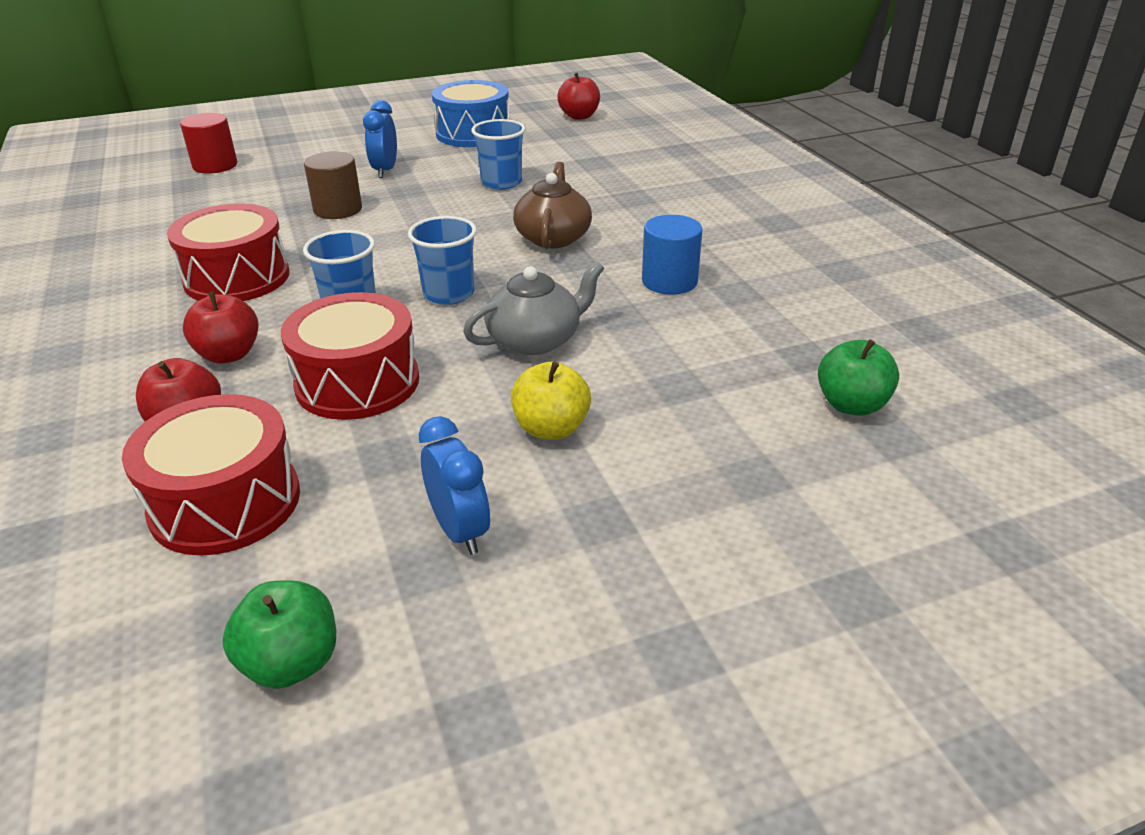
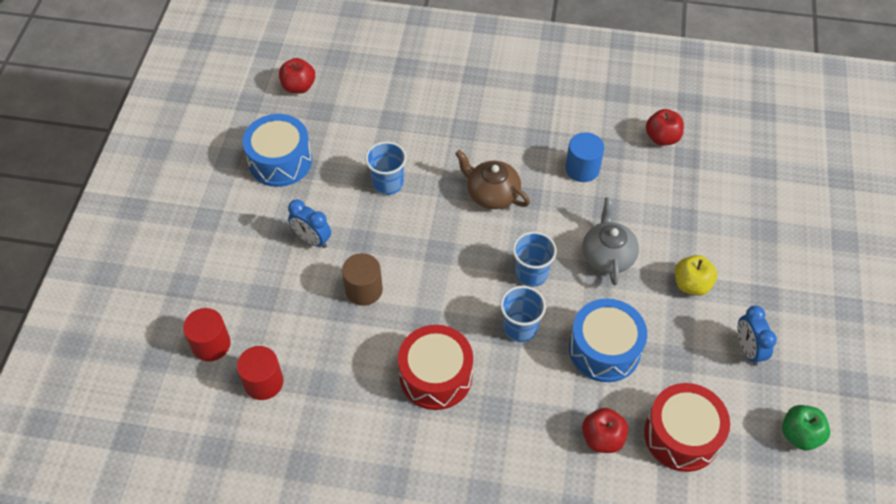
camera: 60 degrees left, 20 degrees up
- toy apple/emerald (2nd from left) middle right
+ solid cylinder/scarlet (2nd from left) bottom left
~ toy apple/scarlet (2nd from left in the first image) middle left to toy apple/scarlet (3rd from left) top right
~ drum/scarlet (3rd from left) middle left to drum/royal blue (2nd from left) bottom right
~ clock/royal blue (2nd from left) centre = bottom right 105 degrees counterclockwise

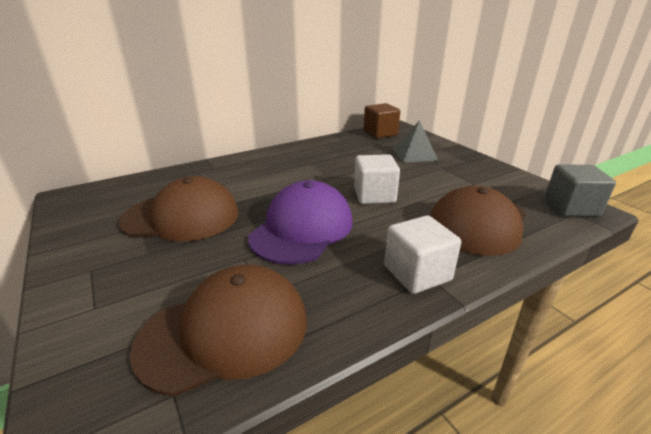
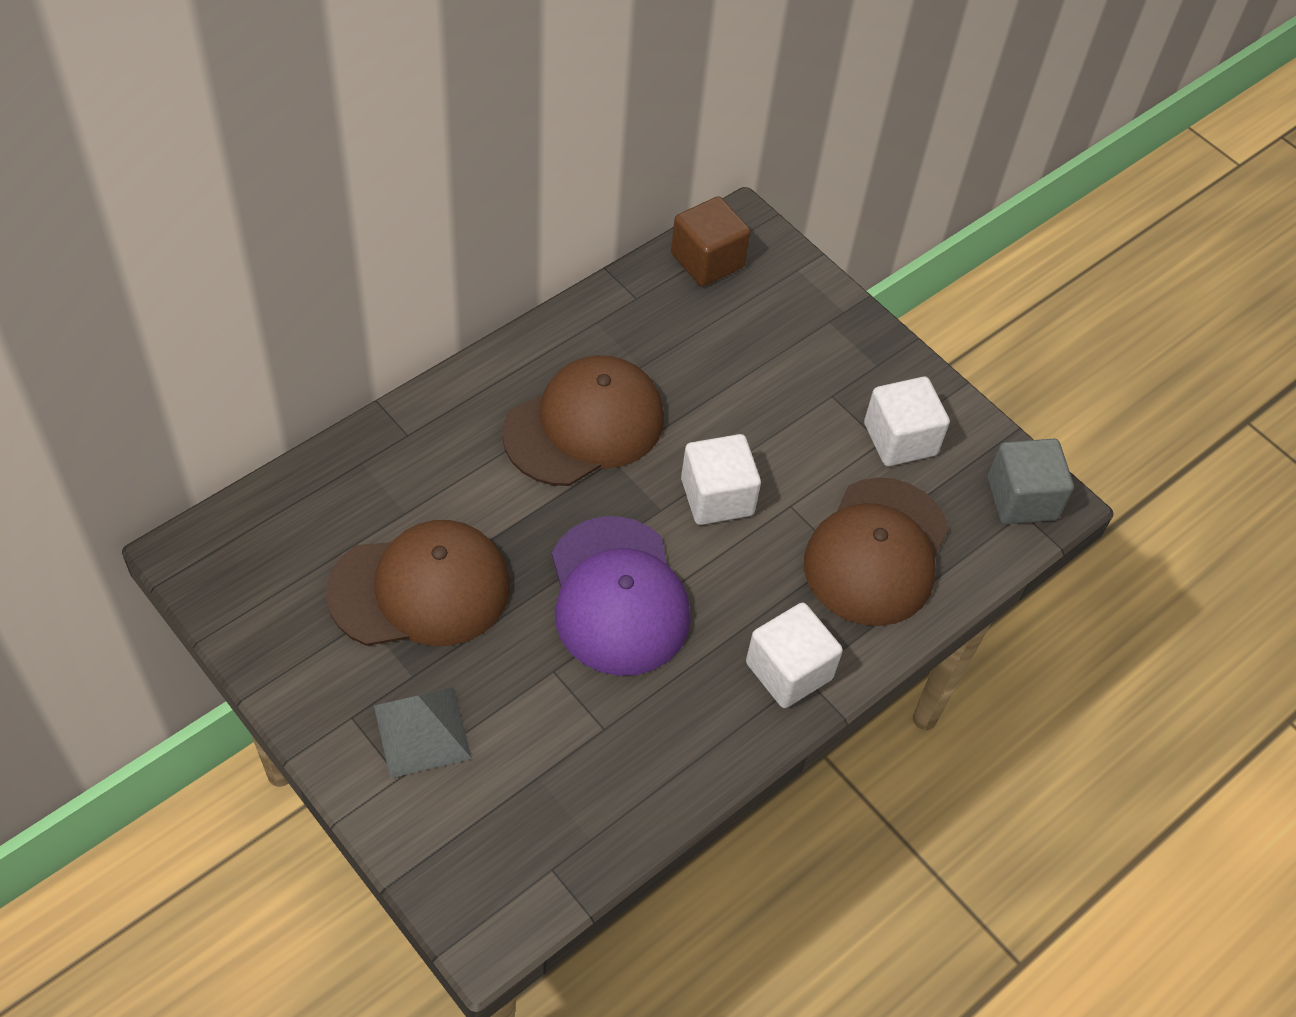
camera: 15 degrees left, 25 degrees up
+ block/white (3rd from left) middle right
~ cap/dark brown (2nd from left) bottom centre to centre
~ pyramid shape/grey top centre to bottom left
~ cap/purple centre = centre 150 degrees clockwise

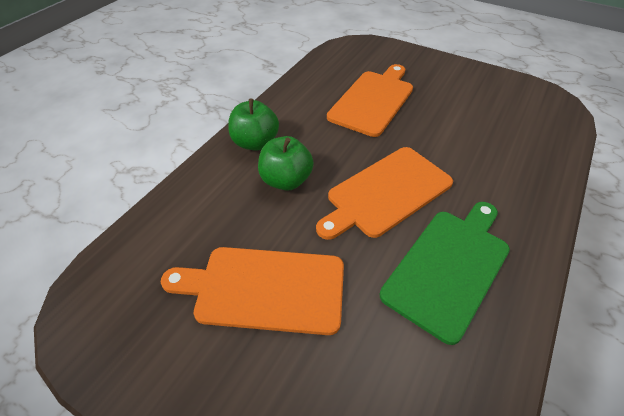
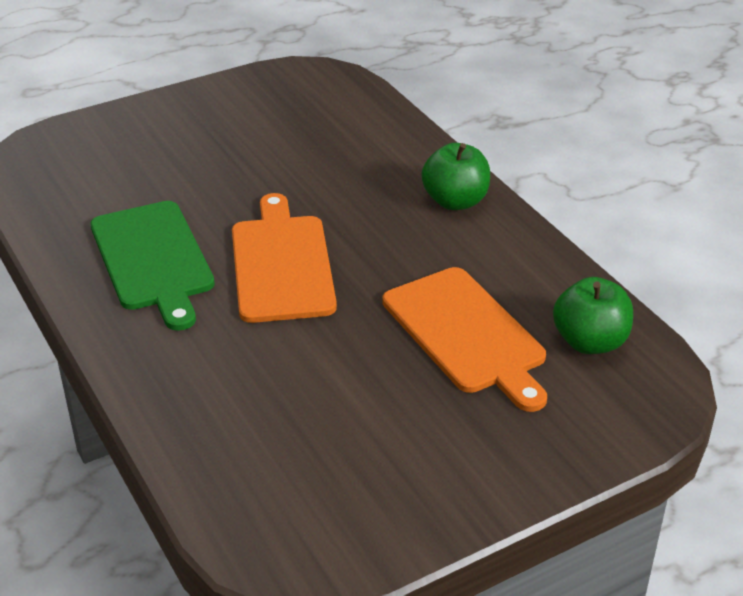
camera: 120 degrees right, 10 degrees down
- bread board/orange-coloured (1st from left) bottom centre
~ toy apple/emerald (2nd from left) centre to middle right

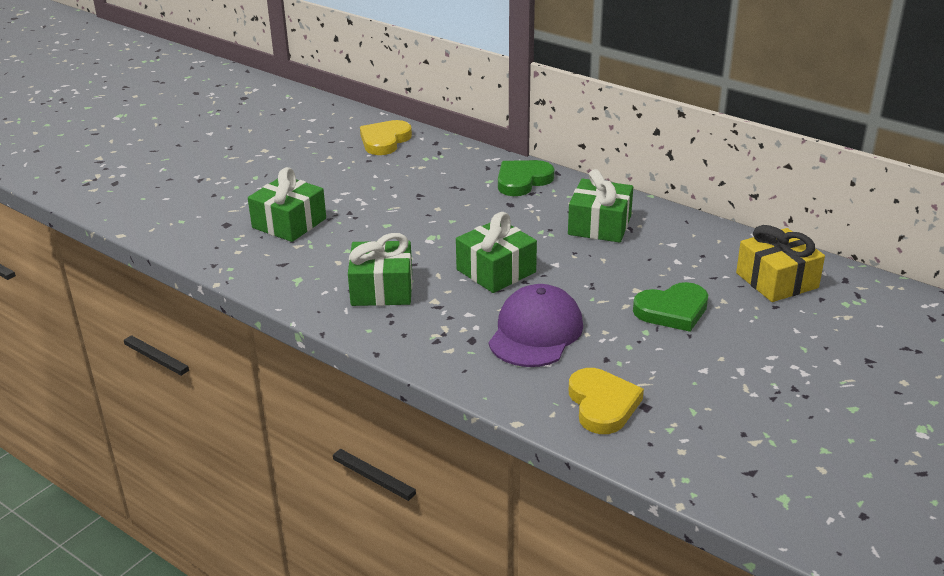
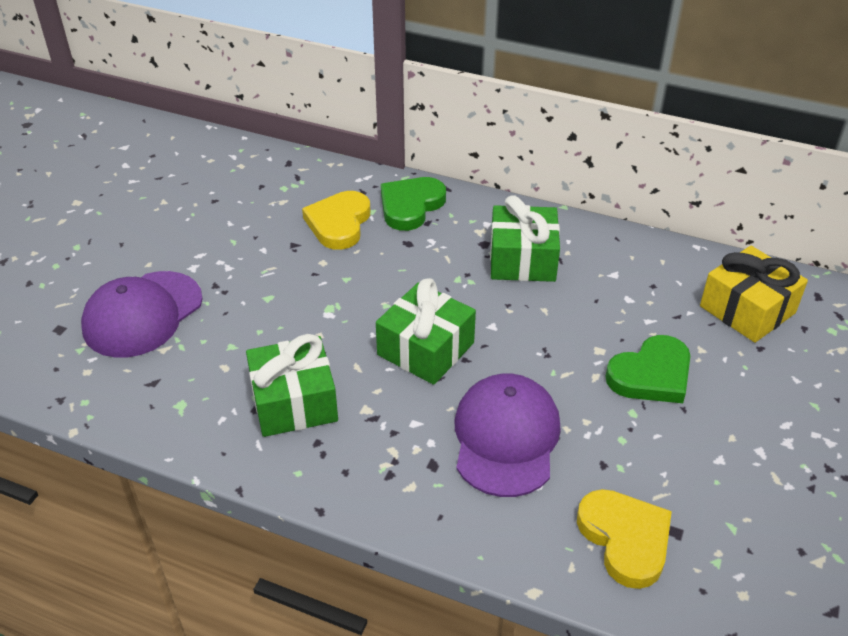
camera: 15 degrees left, 10 degrees up
~ love heart/golden (1st from left) top centre to centre
~ gift/emerald (1st from left) middle left to cap/purple (1st from left) middle left

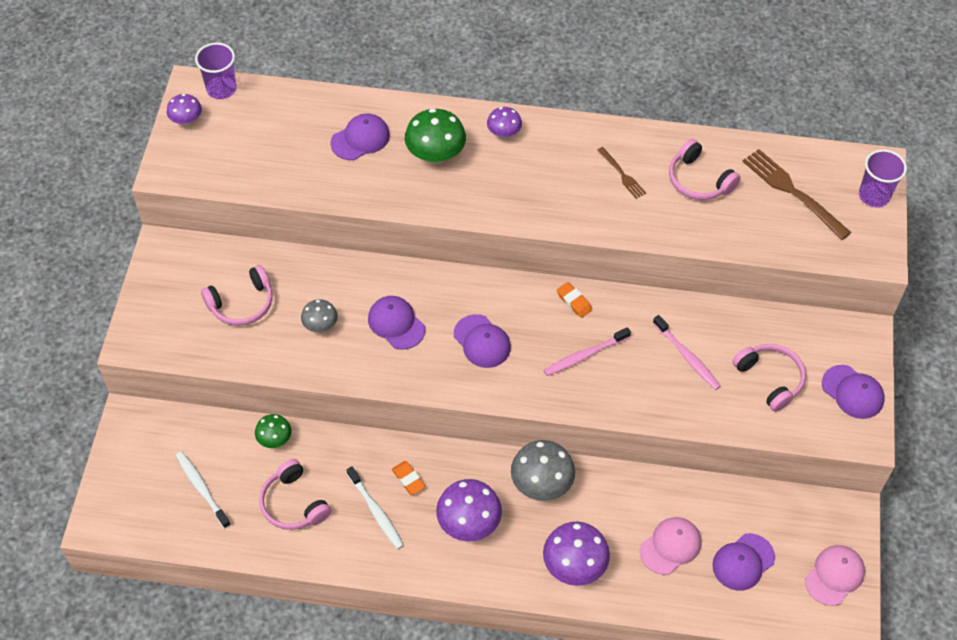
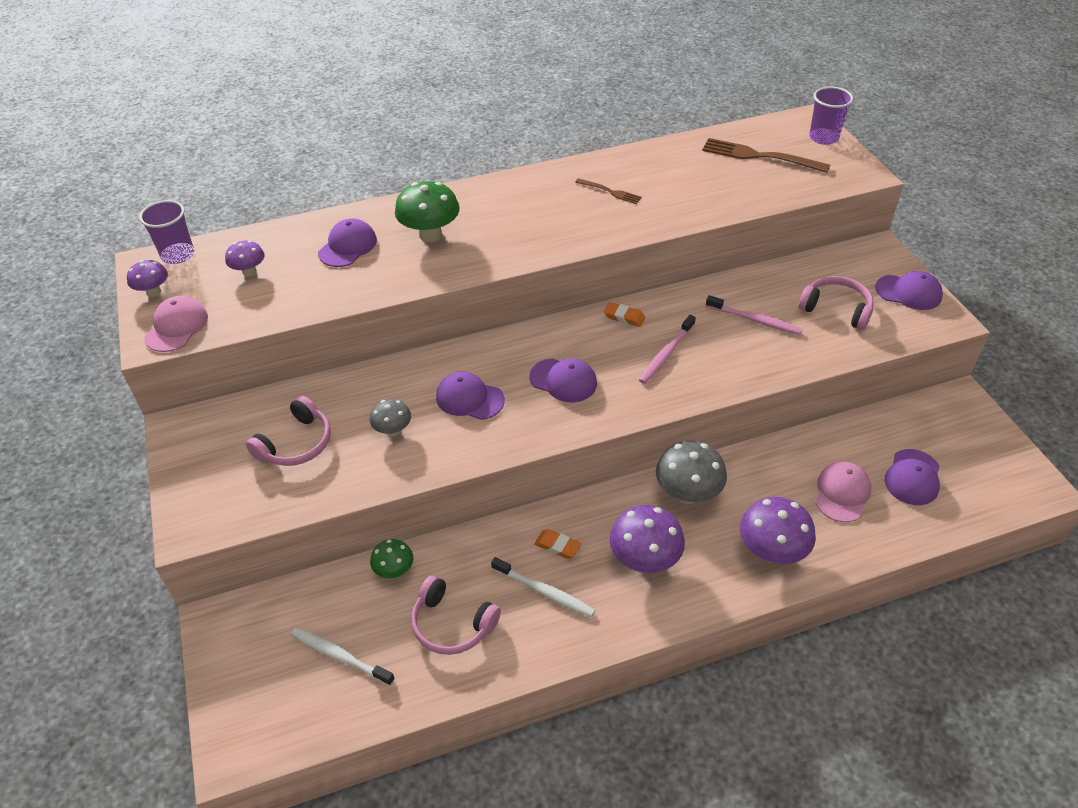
camera: 25 degrees left, 10 degrees down
- over-ear headphones/pink (3rd from left) top right
~ fungus/purple (3rd from left in the first image) top centre to fungus/purple (2nd from left) top left
~ cap/pink (2nd from left in the first image) bottom right to cap/pink (1st from left) middle left

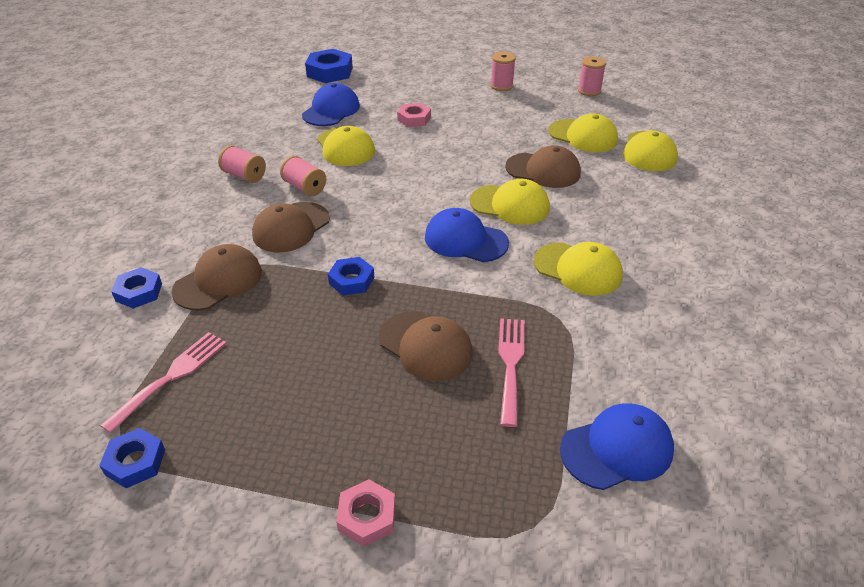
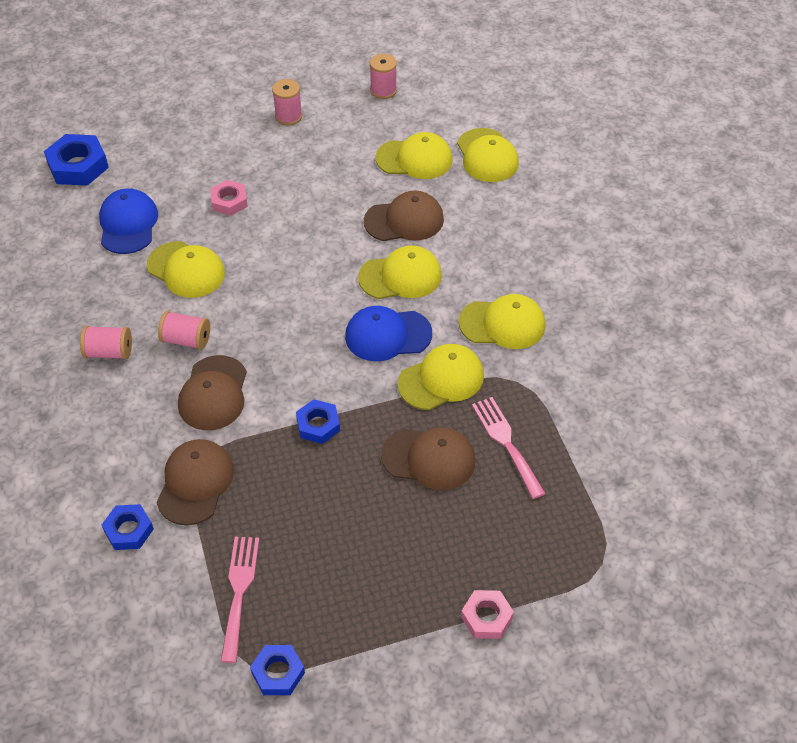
camera: 30 degrees left, 10 degrees up
- cap/royal blue (3rd from left) bottom right
+ cap/golden (4th from left) centre

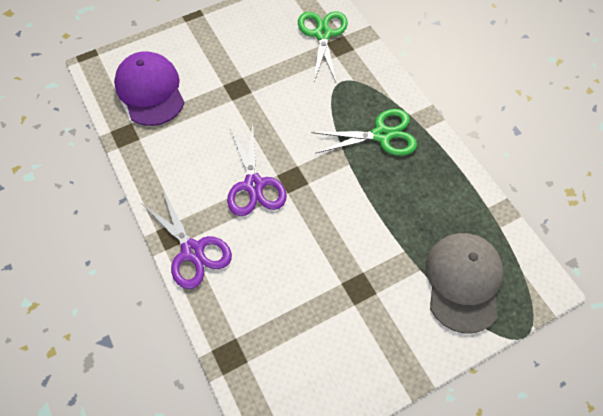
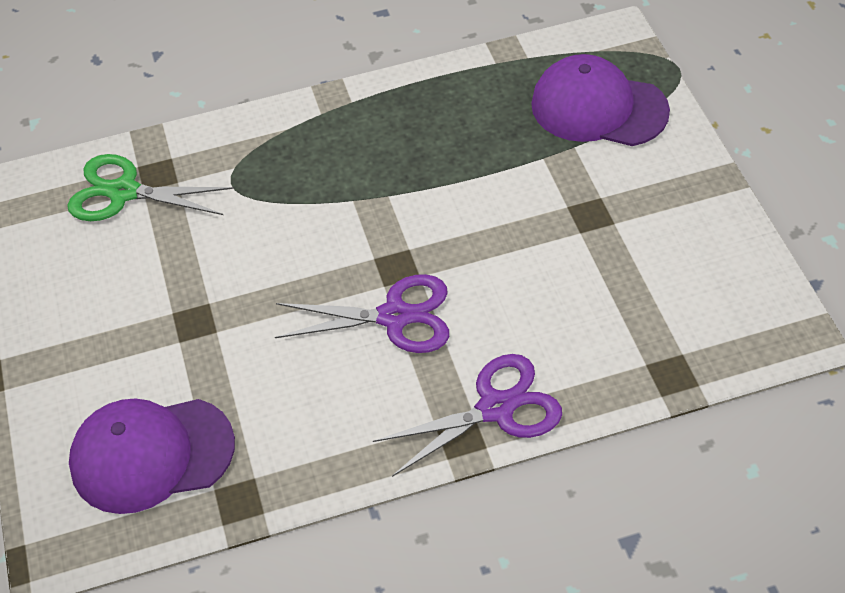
camera: 75 degrees left, 10 degrees down
- scissors/emerald (2nd from left) top centre
~ cap/grey bottom right to cap/purple (2nd from left) top right

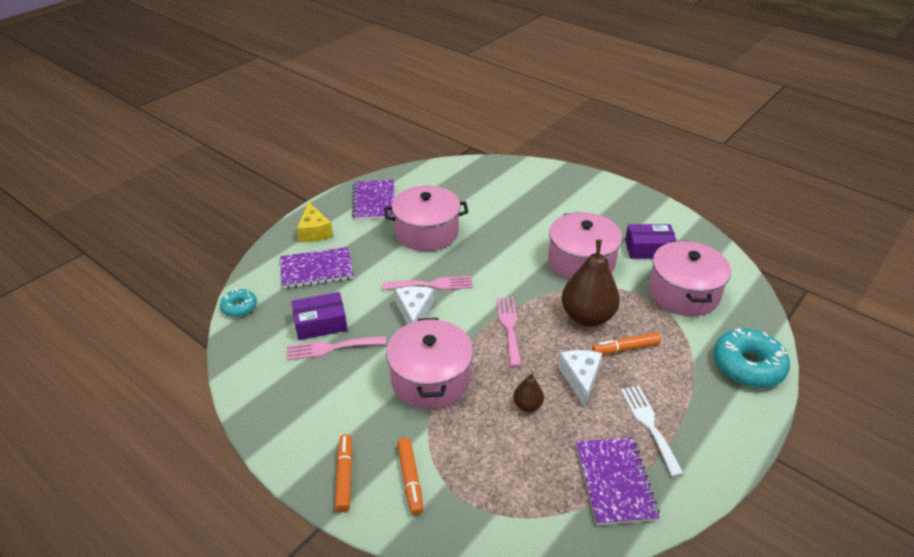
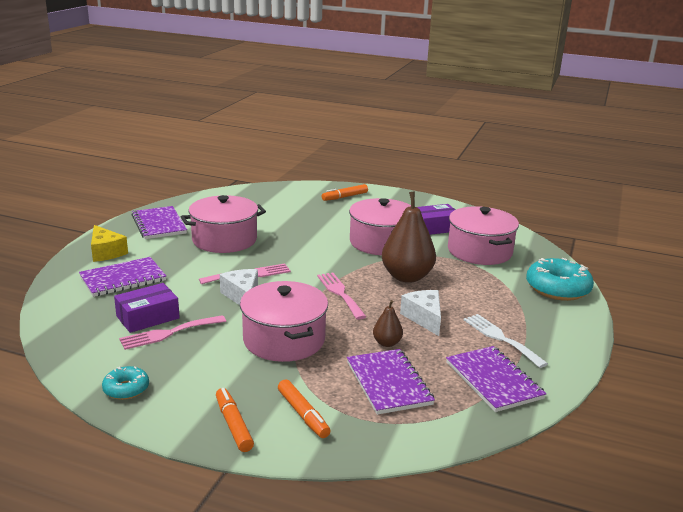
camera: 20 degrees left, 15 degrees down
+ exercise book/purple (3rd from left) bottom centre
~ doughnut/teal (1st from left) middle left to bottom left
~ marker/orange-coloured (3rd from left) middle right to centre

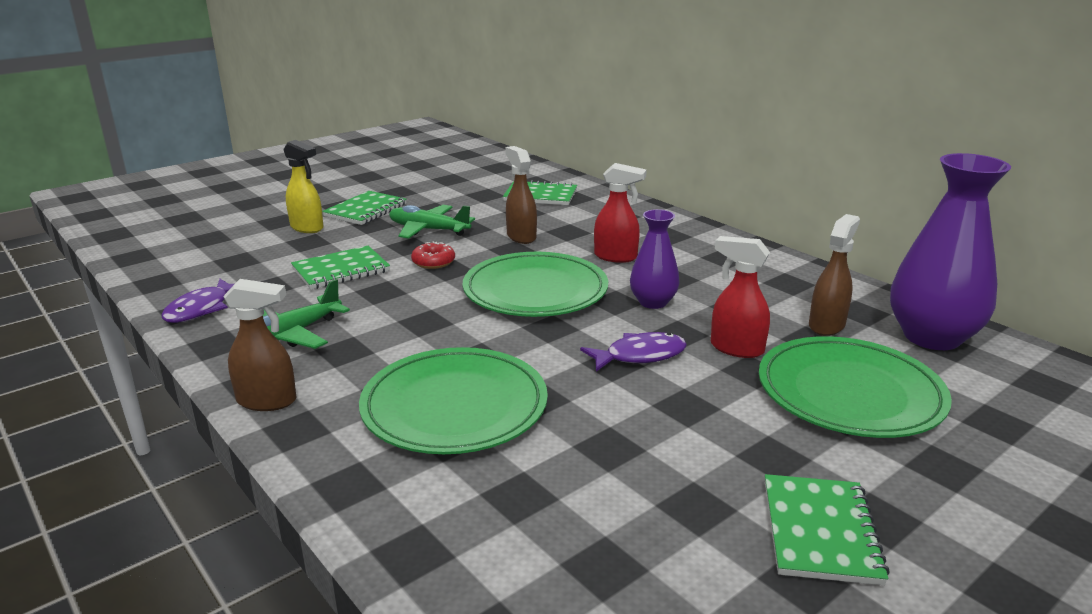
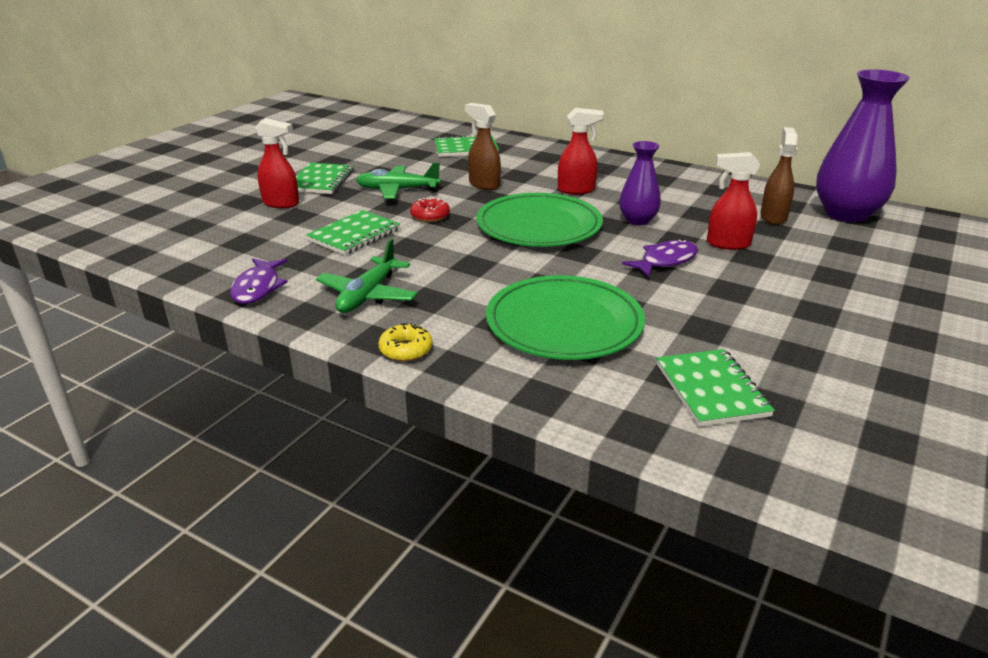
camera: 20 degrees left, 5 degrees up
- flat dish/emerald (3rd from left) middle right
~ exercise book/emerald (4th from left) bottom right to middle right
~ spray cleaner/dark brown (1st from left) middle left to doughnut/golden centre
~ spray cleaner/golden top left to spray cleaner/scarlet (1st from left) top left

